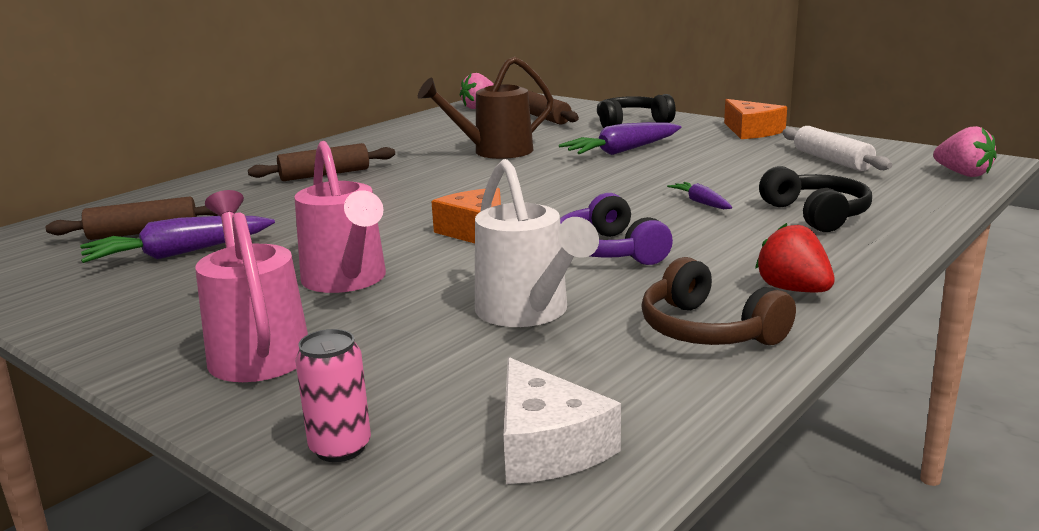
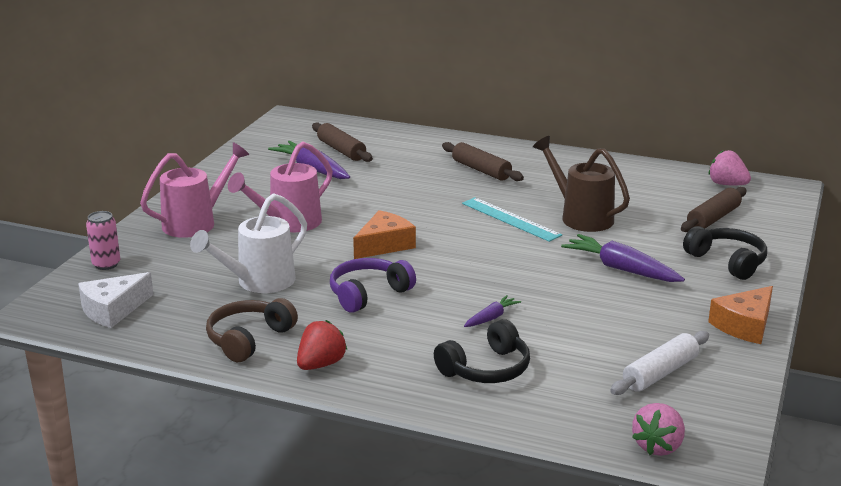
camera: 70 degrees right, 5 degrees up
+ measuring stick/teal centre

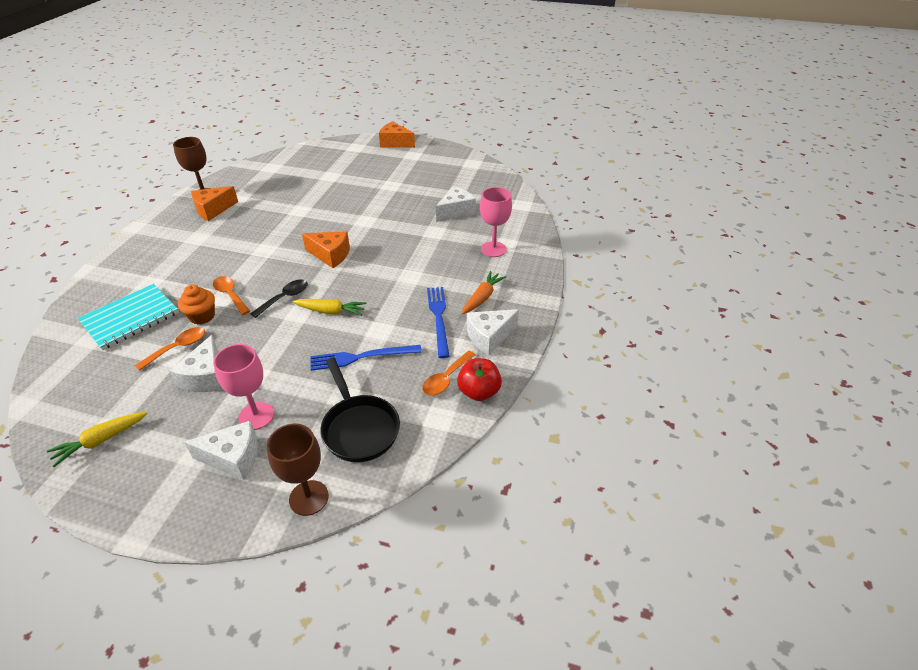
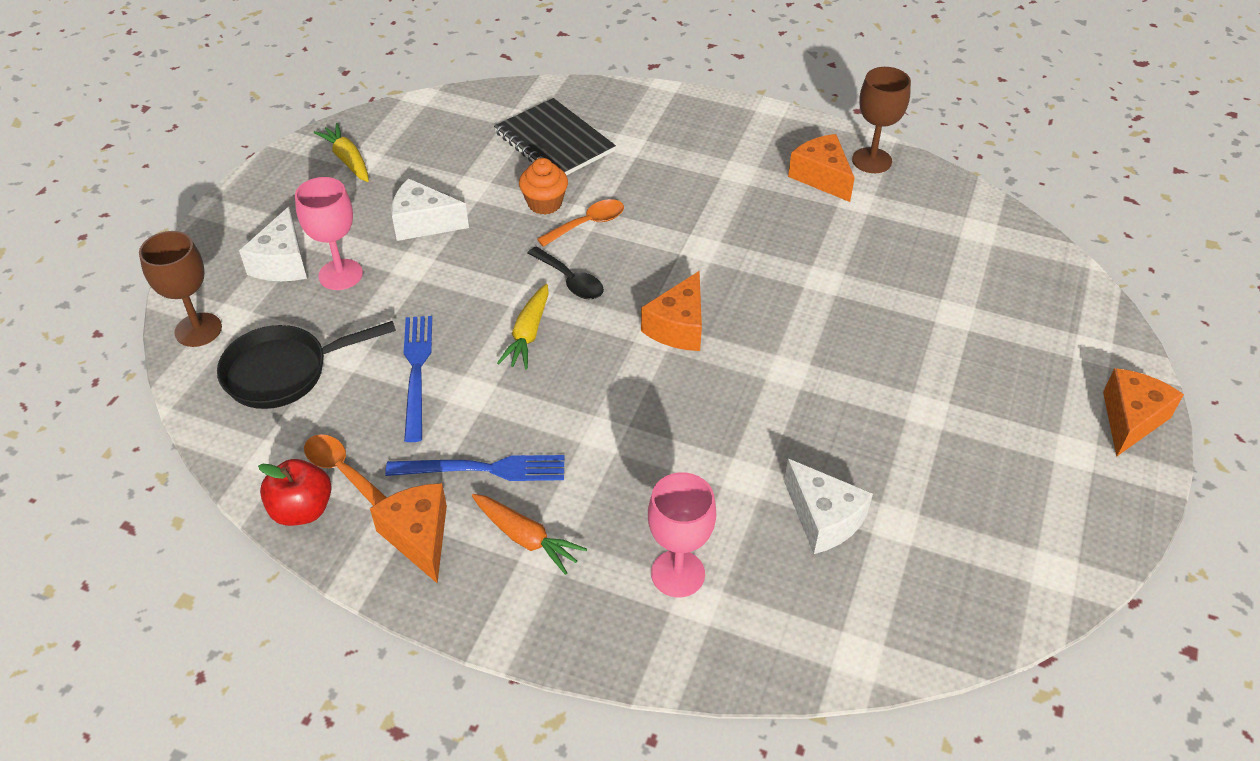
camera: 95 degrees right, 5 degrees up
- tablespoon/orange-coloured (1st from left) middle left
~ exercise book/teal middle left to exercise book/ebony top centre
~ cheese wedge/white (4th from left) centre to cheese wedge/orange-coloured (1st from left) bottom left

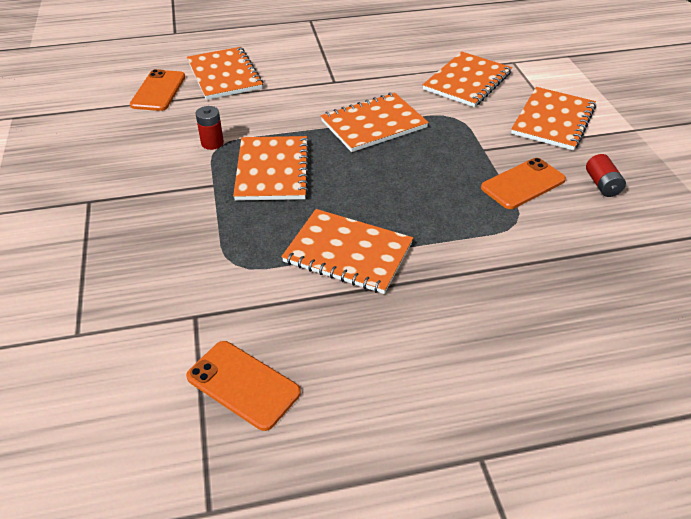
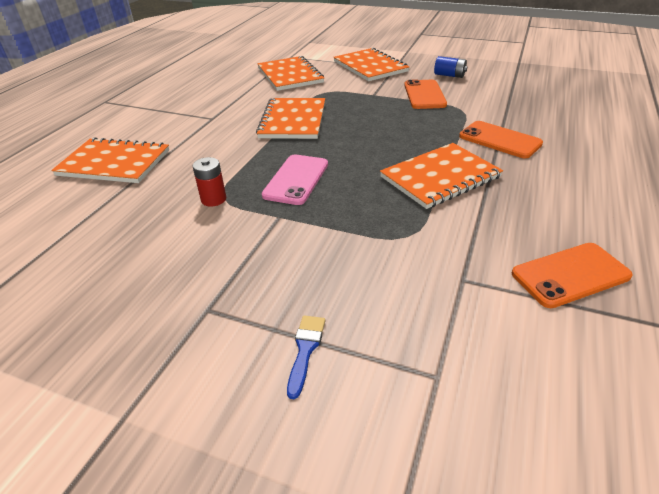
camera: 55 degrees left, 5 degrees down
+ paintbrush/royal blue bottom centre
~ phone/orange-coloured (1st from left in the first image) top left to phone/orange-coloured (2nd from left) top right
~ exercise book/orange-coloured (2nd from left) top centre to phone/pink centre
~ battery/scarlet (2nd from left) middle right to battery/royal blue top right

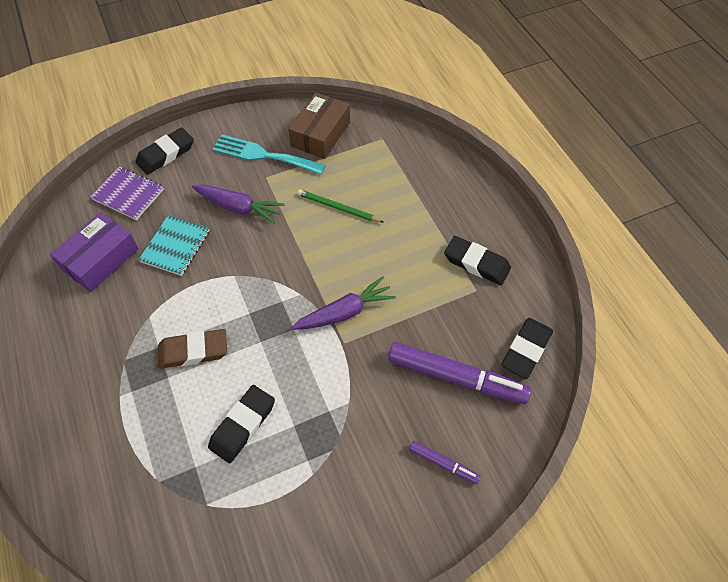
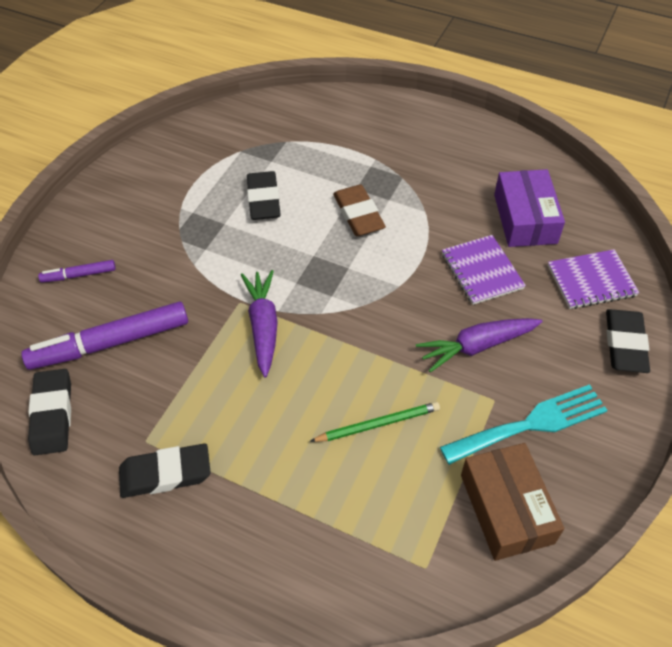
camera: 140 degrees right, 5 degrees down
~ exercise book/teal middle left to exercise book/purple (1st from left) middle right
~ gum eraser/dark brown middle left = top centre 60 degrees counterclockwise
~ carrot/purple (2nd from left in the first image) centre = centre 150 degrees clockwise

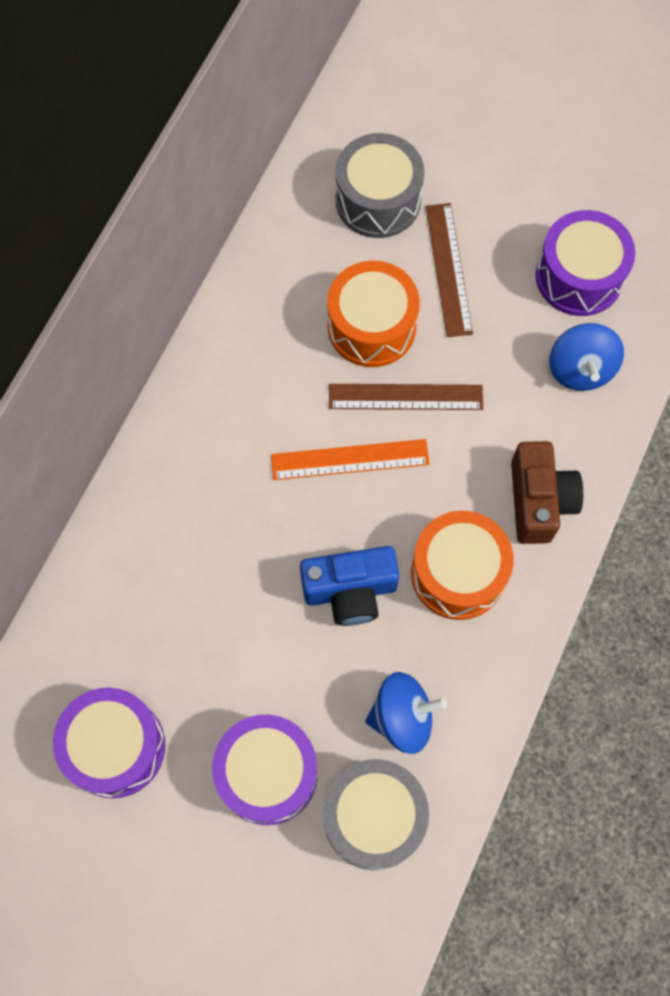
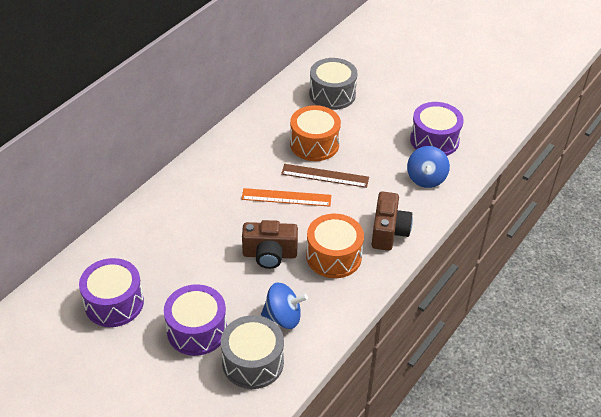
camera: 10 degrees right, 25 degrees down
- measuring stick/dark brown (2nd from left) top right
~ compact camera/royal blue centre to compact camera/dark brown (1st from left) centre

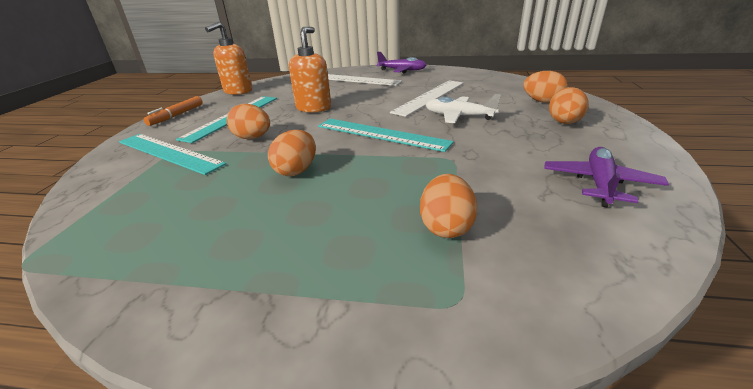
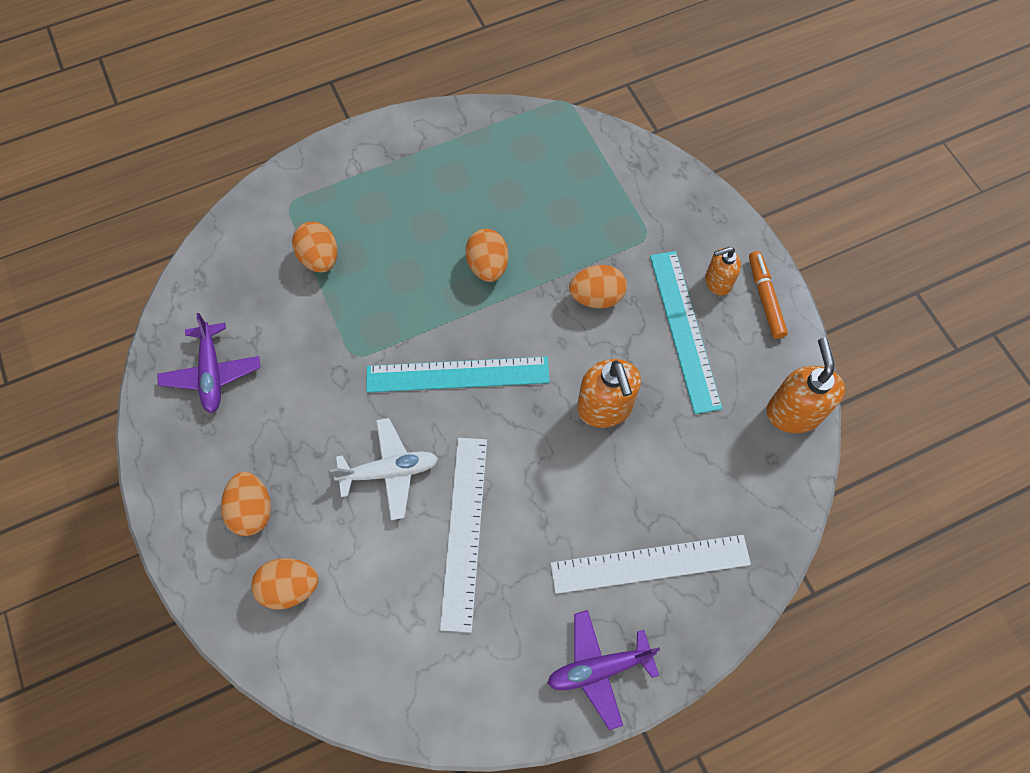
camera: 145 degrees right, 35 degrees up
- measuring stick/teal (1st from left) middle left
+ pump bottle/orange-coloured (2nd from left) middle right

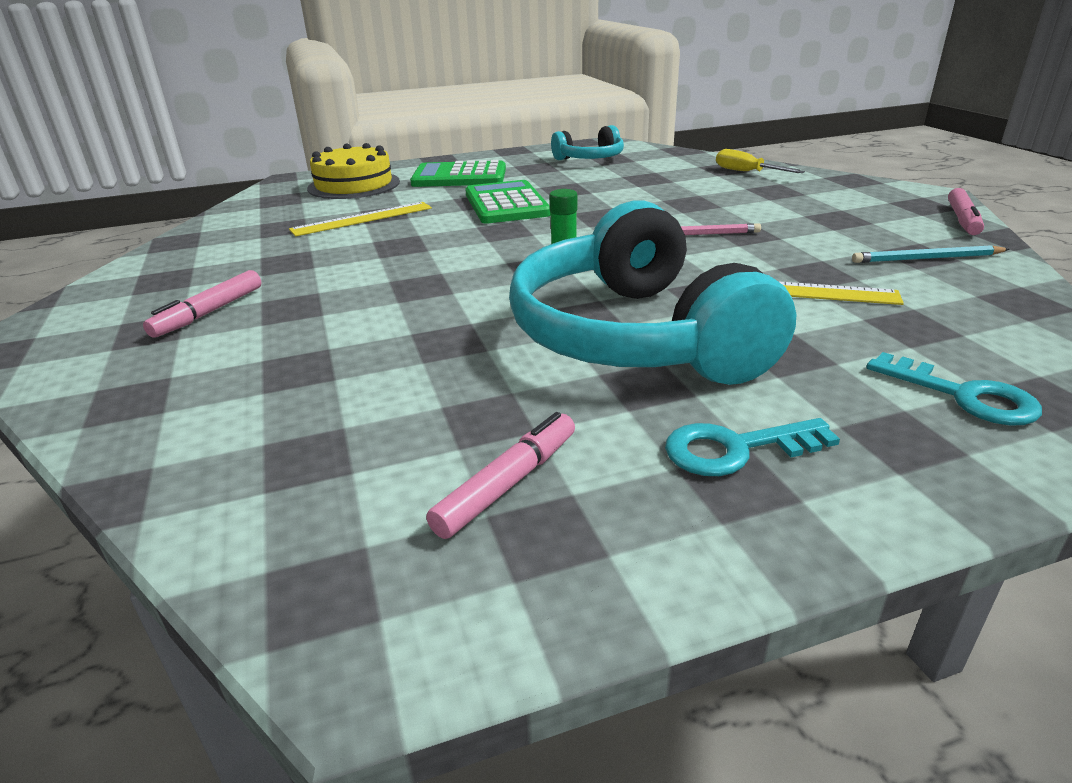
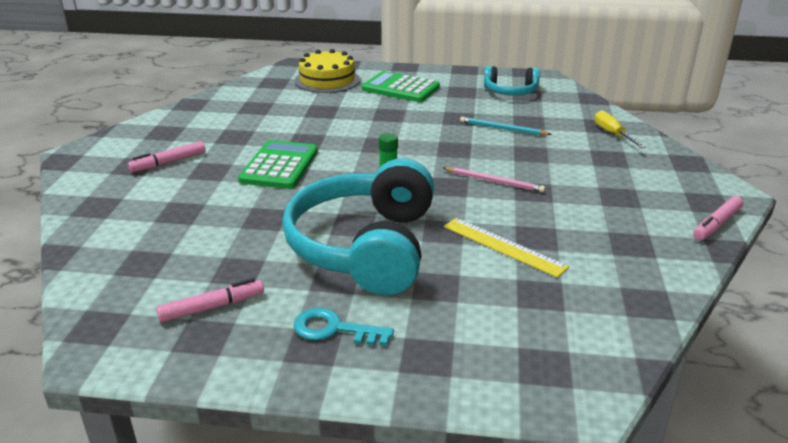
camera: 25 degrees right, 0 degrees up
- measuring stick/golden (1st from left) top centre
- latchkey/teal (2nd from left) middle right
~ adding machine/emerald (2nd from left in the first image) top centre to adding machine/emerald (1st from left) centre
~ wooden pencil/teal top right to top centre

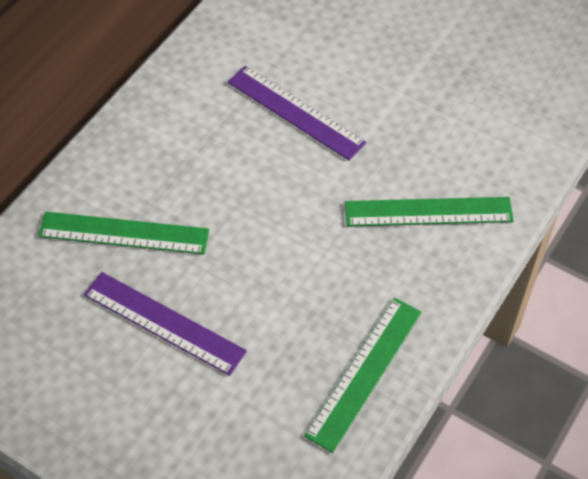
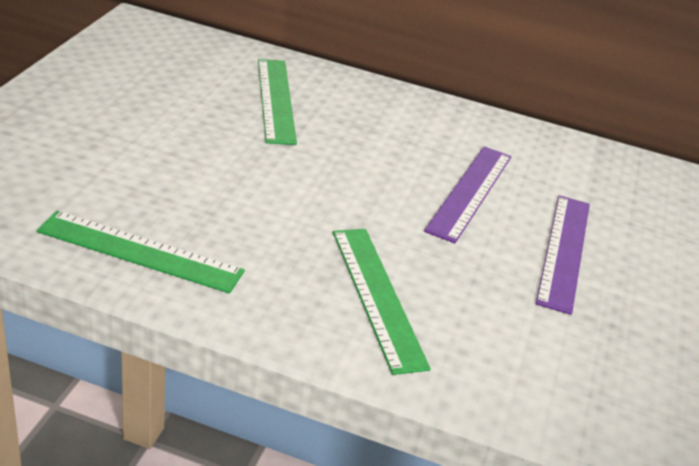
camera: 70 degrees right, 20 degrees down
~ measuring stick/purple (1st from left in the first image) bottom left to measuring stick/purple (2nd from left) middle right

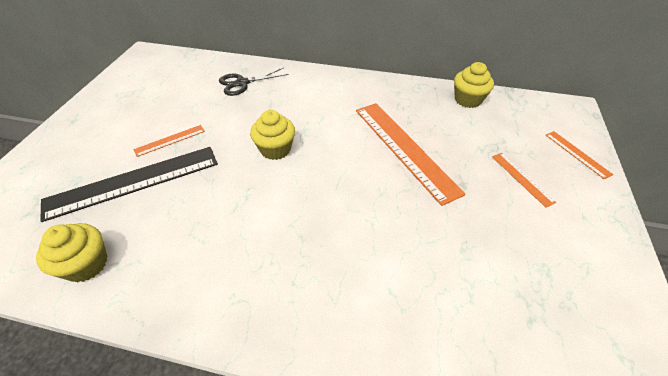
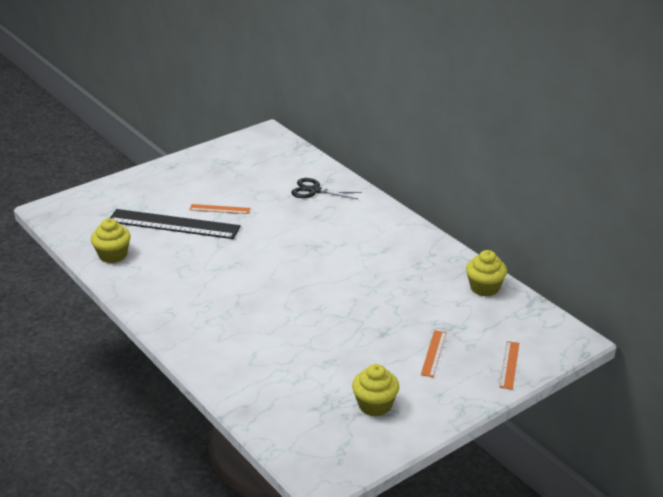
camera: 40 degrees right, 15 degrees down
- measuring stick/orange-coloured (2nd from left) centre
~ muffin/golden (2nd from left) centre to bottom centre

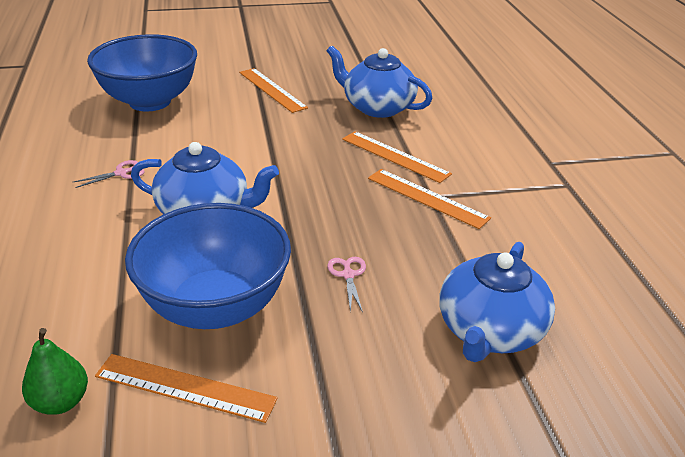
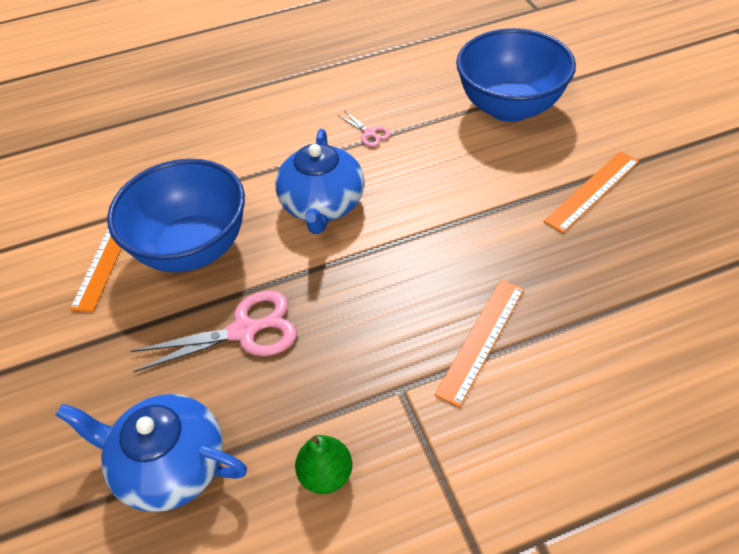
camera: 85 degrees right, 15 degrees up
- teapot/royal blue (2nd from left) top centre
- measuring stick/orange-coloured (4th from left) centre
~ toy pear/emerald bottom left to bottom centre
~ scissors/pink (2nd from left in the first image) centre = middle left x2.03

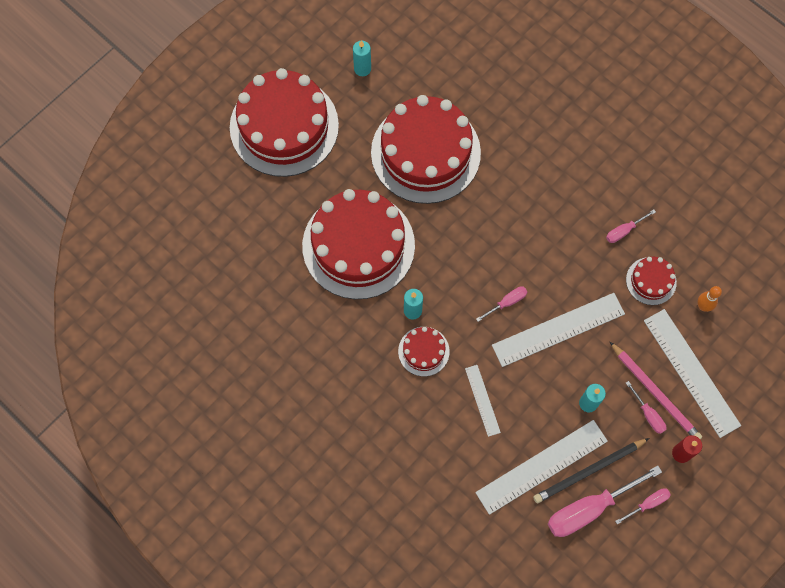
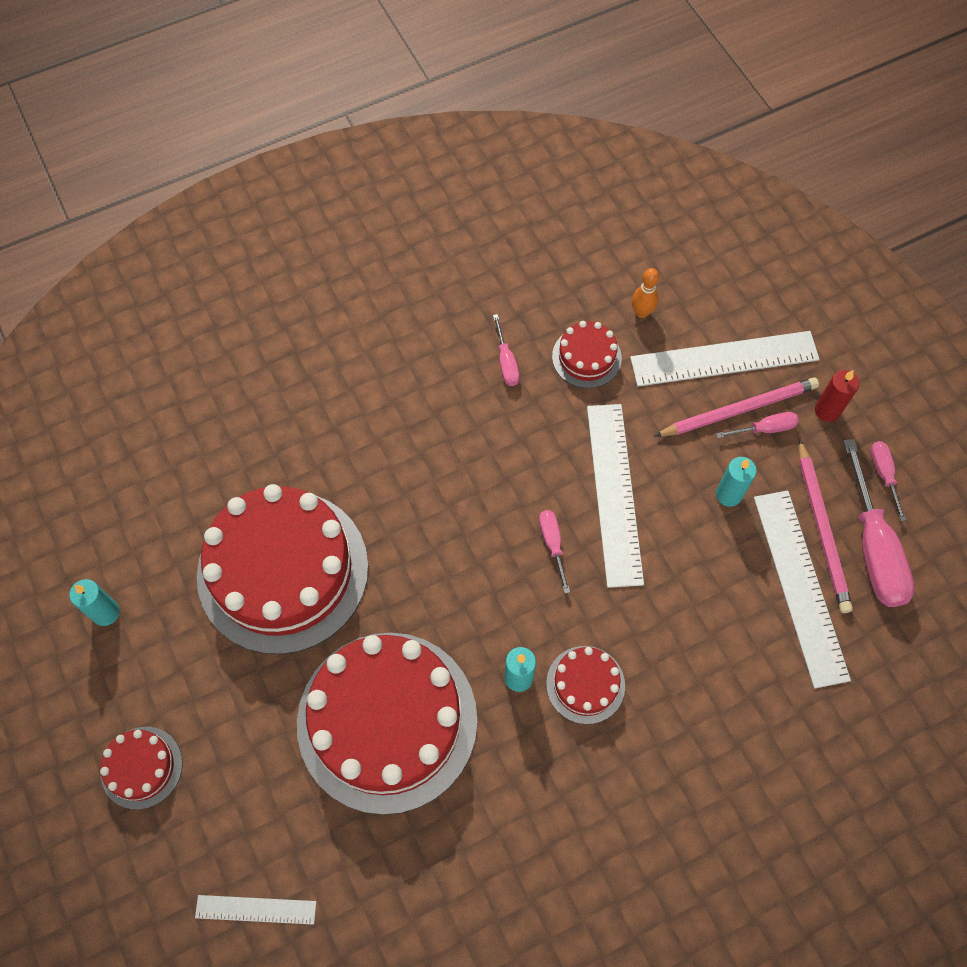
camera: 70 degrees left, 5 degrees down
~ measuring stick/white (1st from left) bottom centre to bottom left
~ wooden pencil/ebony bottom right to wooden pencil/pink (2nd from left) middle right
~ layer cake/scarlet (1st from left) top centre = bottom left x0.44

